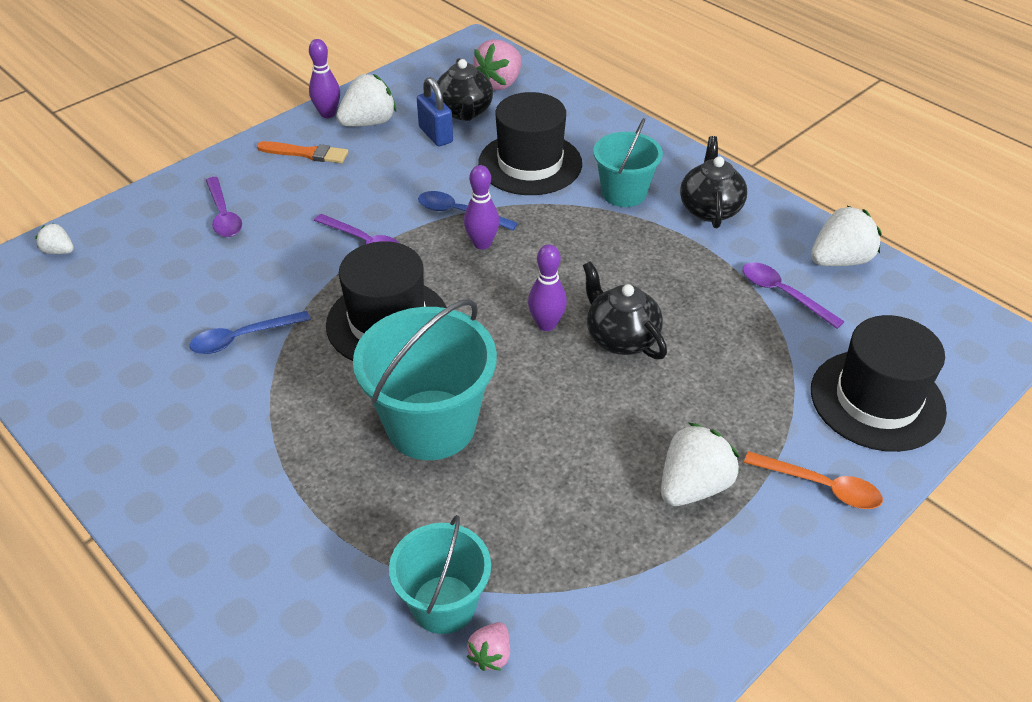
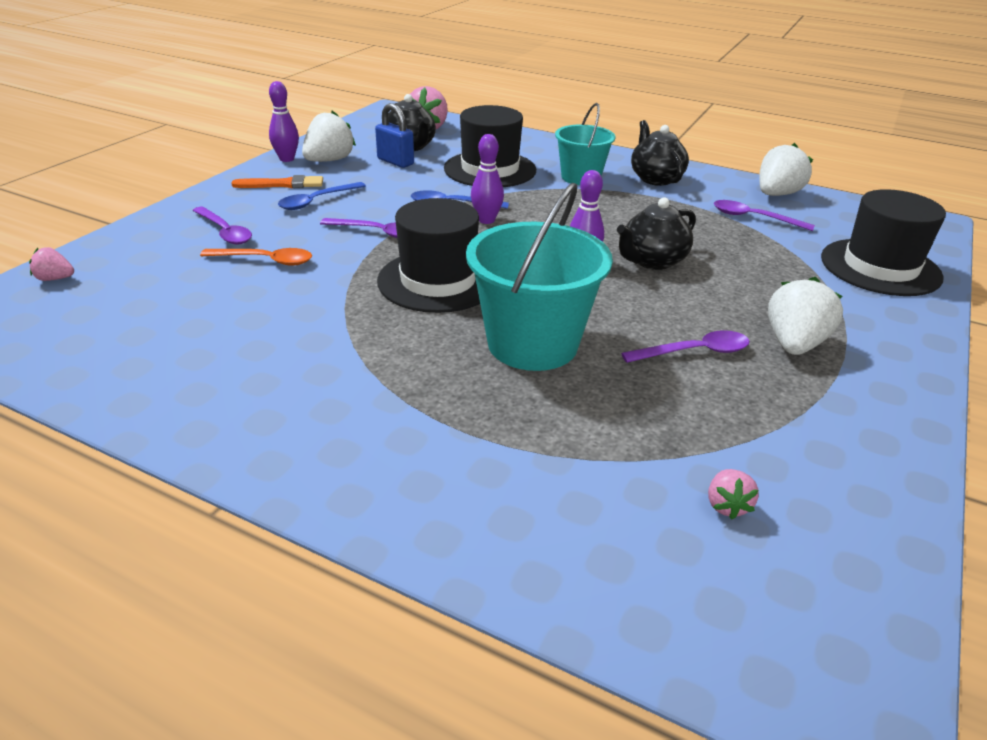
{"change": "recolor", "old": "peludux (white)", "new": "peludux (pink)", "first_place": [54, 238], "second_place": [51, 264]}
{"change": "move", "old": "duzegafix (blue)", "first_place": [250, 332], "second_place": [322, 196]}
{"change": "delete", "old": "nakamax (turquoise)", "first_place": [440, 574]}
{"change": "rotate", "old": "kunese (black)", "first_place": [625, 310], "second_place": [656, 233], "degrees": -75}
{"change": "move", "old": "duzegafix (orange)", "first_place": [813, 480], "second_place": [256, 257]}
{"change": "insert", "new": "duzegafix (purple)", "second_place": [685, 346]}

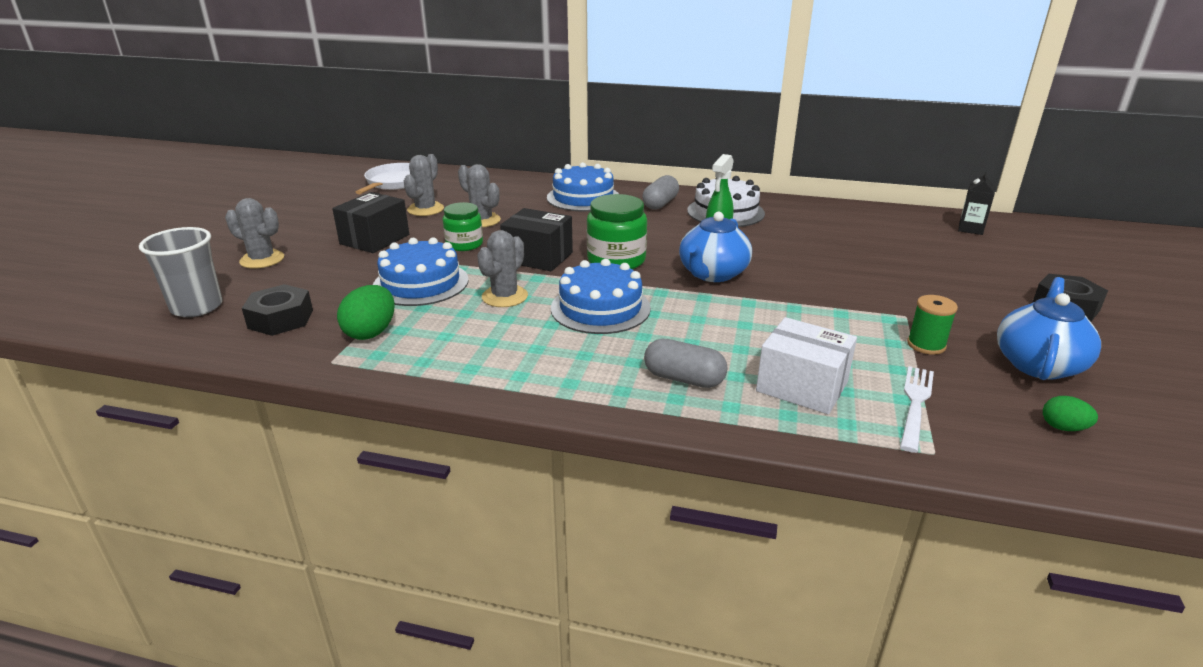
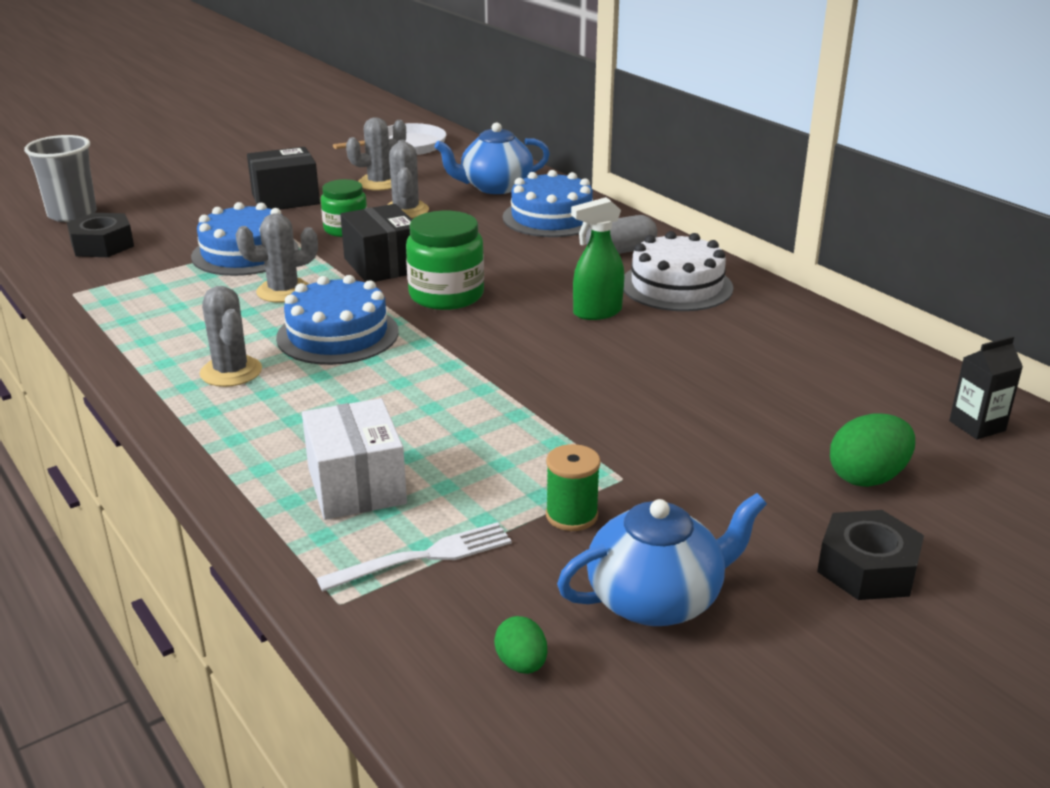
{"change": "move", "old": "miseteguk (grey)", "first_place": [254, 233], "second_place": [231, 336]}
{"change": "move", "old": "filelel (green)", "first_place": [365, 312], "second_place": [872, 450]}
{"change": "delete", "old": "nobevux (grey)", "first_place": [686, 363]}
{"change": "move", "old": "kunese (blue)", "first_place": [715, 247], "second_place": [492, 158]}

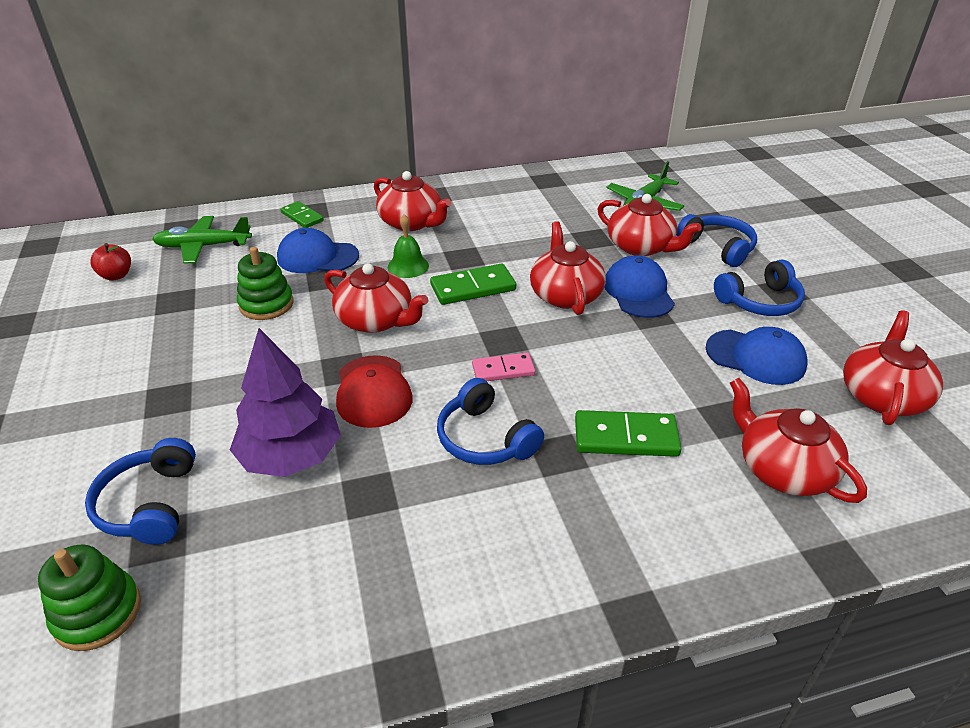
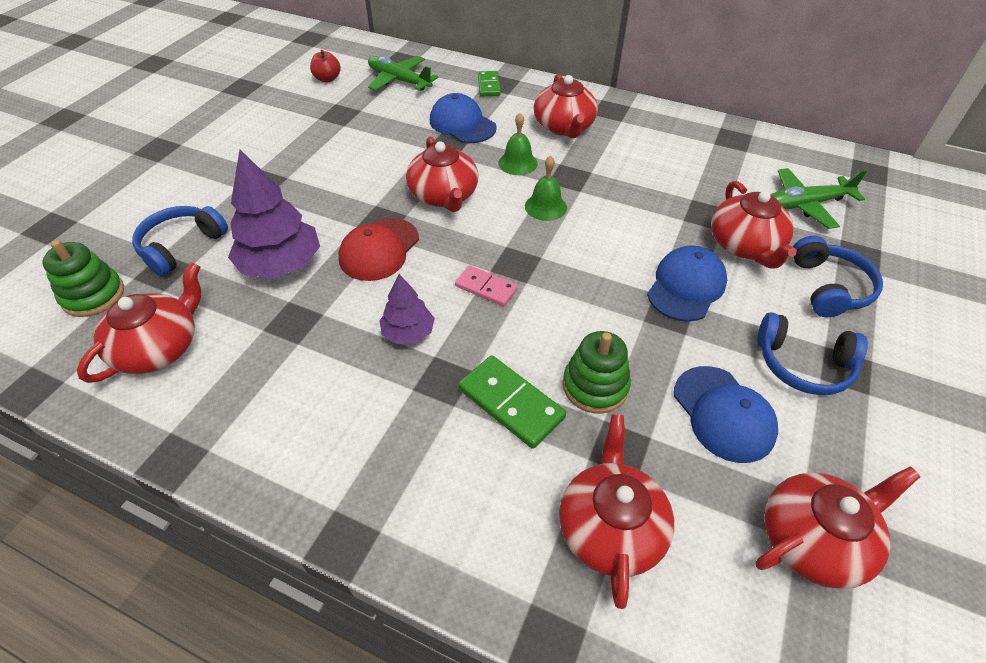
{"change": "move", "old": "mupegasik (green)", "first_place": [265, 283], "second_place": [597, 372]}
{"change": "replace", "old": "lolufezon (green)", "new": "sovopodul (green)", "first_place": [473, 284], "second_place": [546, 188]}
{"change": "replace", "old": "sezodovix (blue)", "new": "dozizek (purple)", "first_place": [490, 421], "second_place": [407, 309]}
{"change": "move", "old": "kunese (red)", "first_place": [568, 268], "second_place": [139, 322]}

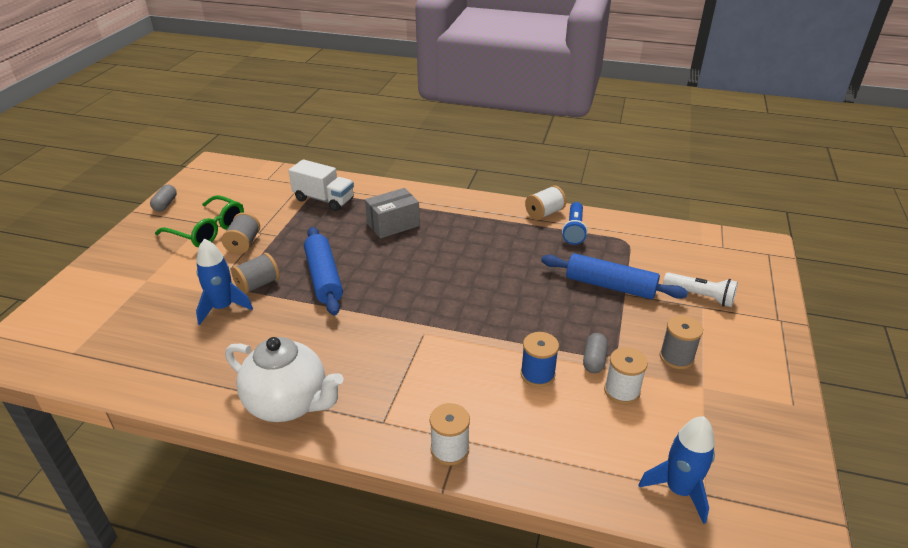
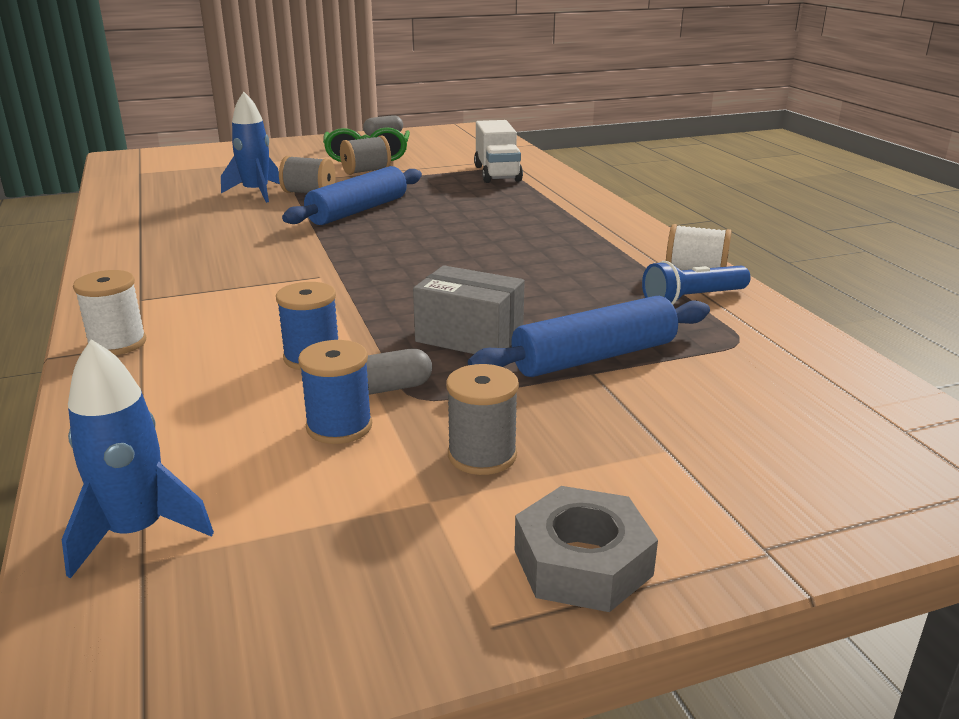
{"change": "delete", "old": "kunese (white)", "first_place": [284, 379]}
{"change": "move", "old": "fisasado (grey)", "first_place": [392, 213], "second_place": [469, 309]}
{"change": "rotate", "old": "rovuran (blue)", "first_place": [614, 276], "second_place": [589, 336], "degrees": 75}
{"change": "recolor", "old": "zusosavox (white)", "new": "zusosavox (blue)", "first_place": [626, 375], "second_place": [335, 392]}
{"change": "delete", "old": "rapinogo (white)", "first_place": [700, 289]}
{"change": "insert", "new": "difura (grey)", "second_place": [586, 549]}

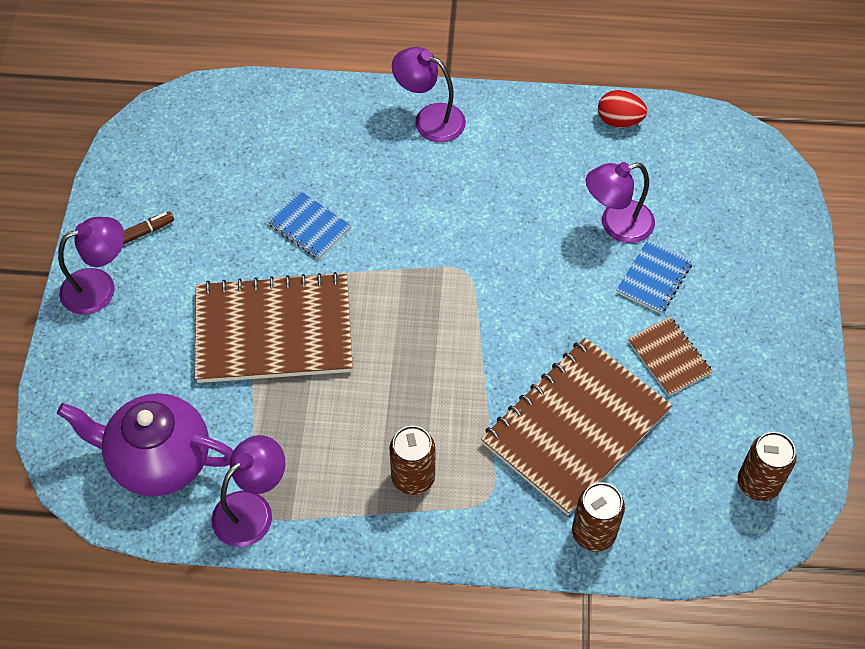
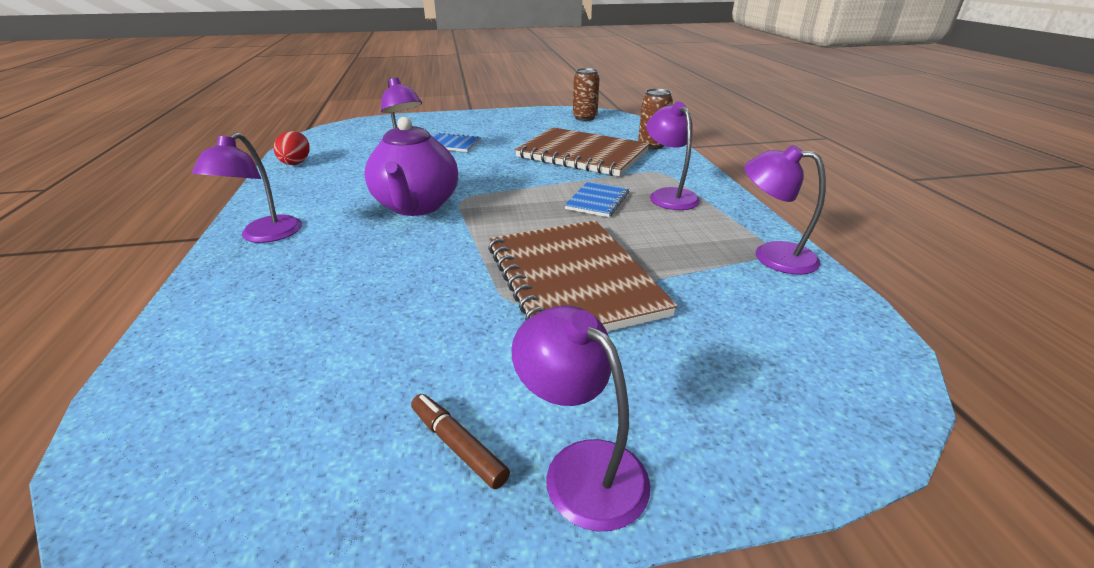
{"change": "move", "old": "kunese (purple)", "first_place": [145, 445], "second_place": [411, 166]}
{"change": "move", "old": "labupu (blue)", "first_place": [309, 225], "second_place": [597, 199]}
{"change": "replace", "old": "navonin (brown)", "new": "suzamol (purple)", "first_place": [412, 460], "second_place": [673, 156]}
{"change": "delete", "old": "labupu (brown)", "first_place": [670, 356]}

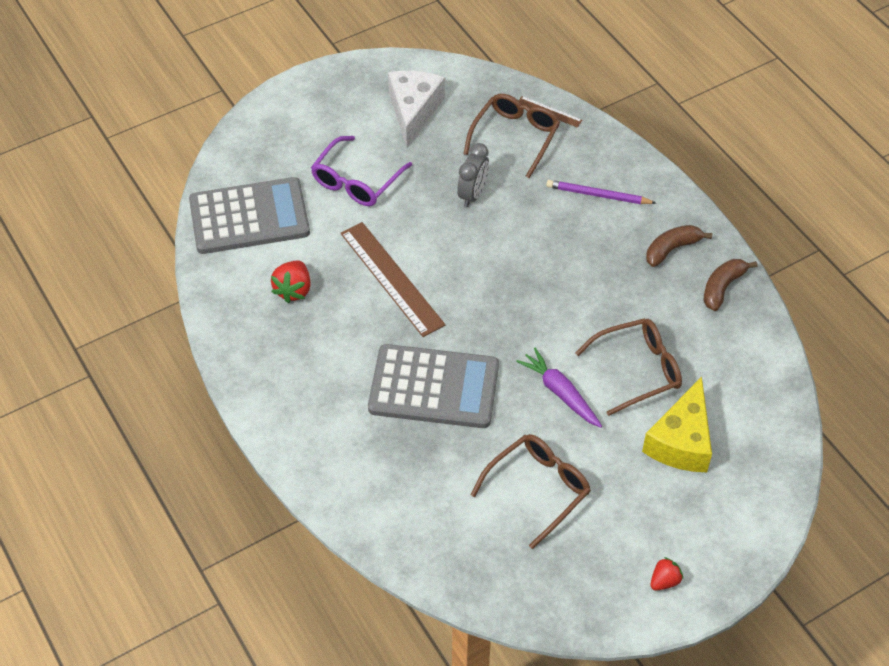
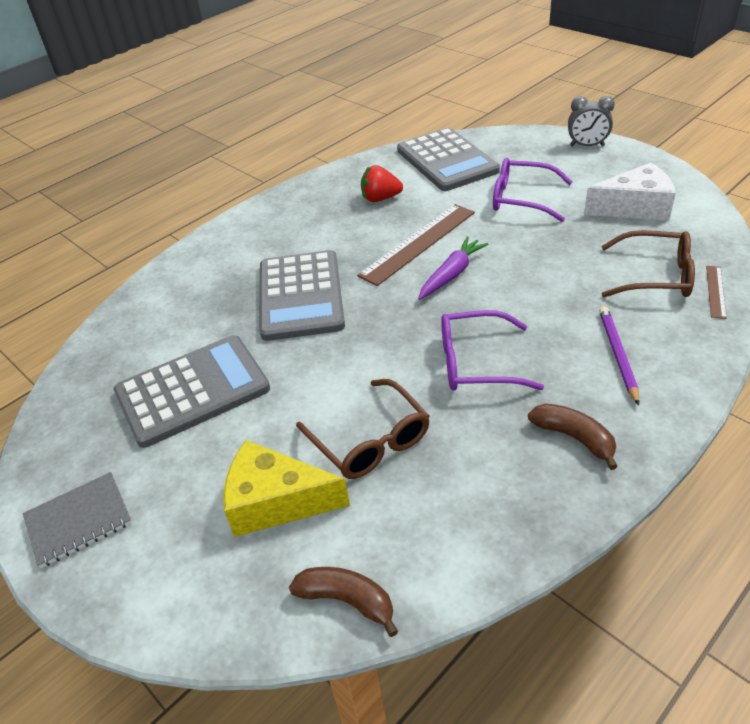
{"change": "move", "old": "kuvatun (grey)", "first_place": [473, 175], "second_place": [591, 121]}
{"change": "replace", "old": "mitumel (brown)", "new": "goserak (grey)", "first_place": [531, 491], "second_place": [191, 391]}
{"change": "move", "old": "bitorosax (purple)", "first_place": [559, 388], "second_place": [453, 268]}
{"change": "replace", "old": "peludux (red)", "new": "labupu (grey)", "first_place": [666, 574], "second_place": [77, 520]}
{"change": "move", "old": "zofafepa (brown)", "first_place": [730, 285], "second_place": [343, 602]}
{"change": "insert", "new": "mitumel (purple)", "second_place": [492, 350]}

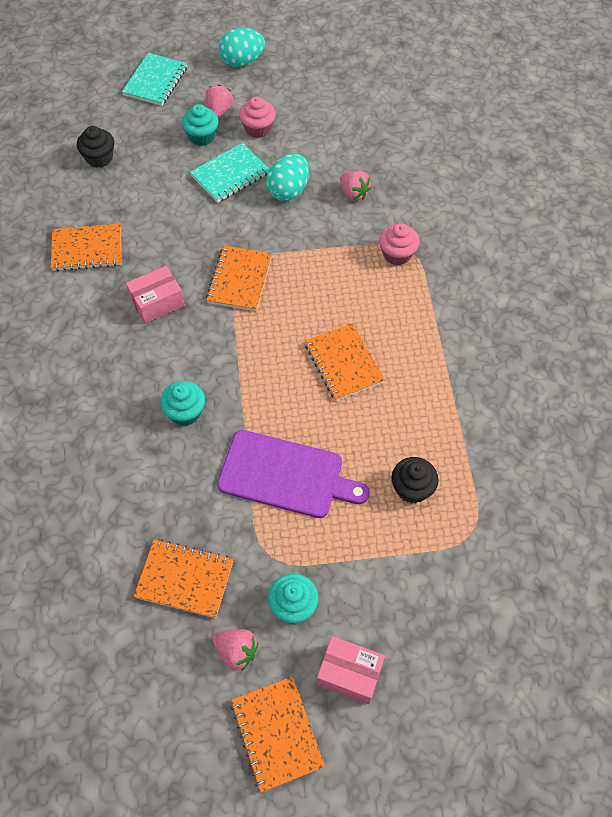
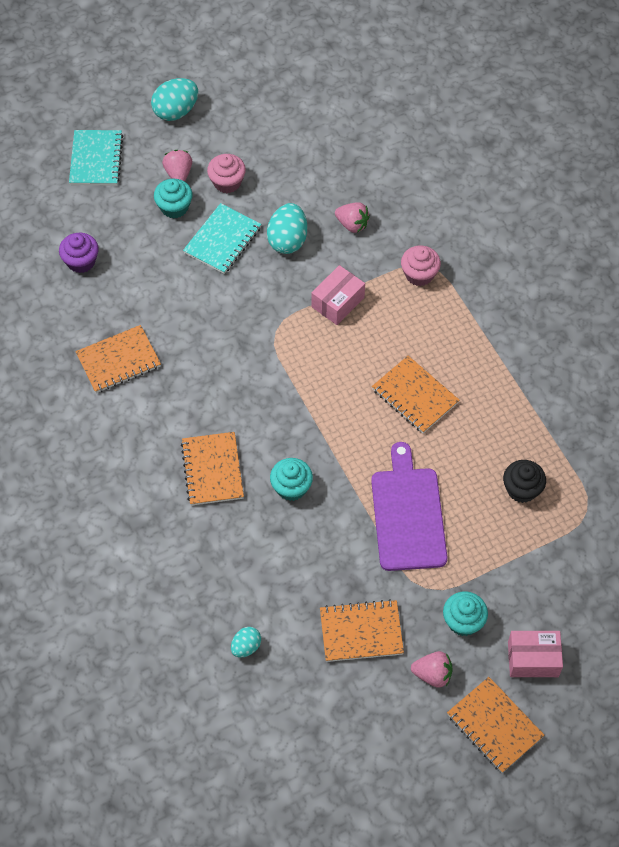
{"change": "recolor", "old": "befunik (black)", "new": "befunik (purple)", "first_place": [95, 147], "second_place": [79, 253]}
{"change": "move", "old": "fisasado (pink)", "first_place": [155, 295], "second_place": [338, 295]}
{"change": "move", "old": "labupu (orange)", "first_place": [239, 278], "second_place": [212, 469]}
{"change": "rotate", "old": "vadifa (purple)", "first_place": [293, 474], "second_place": [409, 506], "degrees": -90}
{"change": "insert", "new": "filelel (turquoise)", "second_place": [246, 642]}

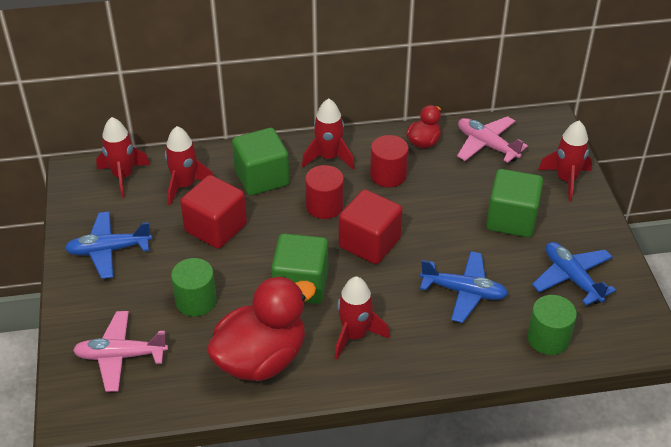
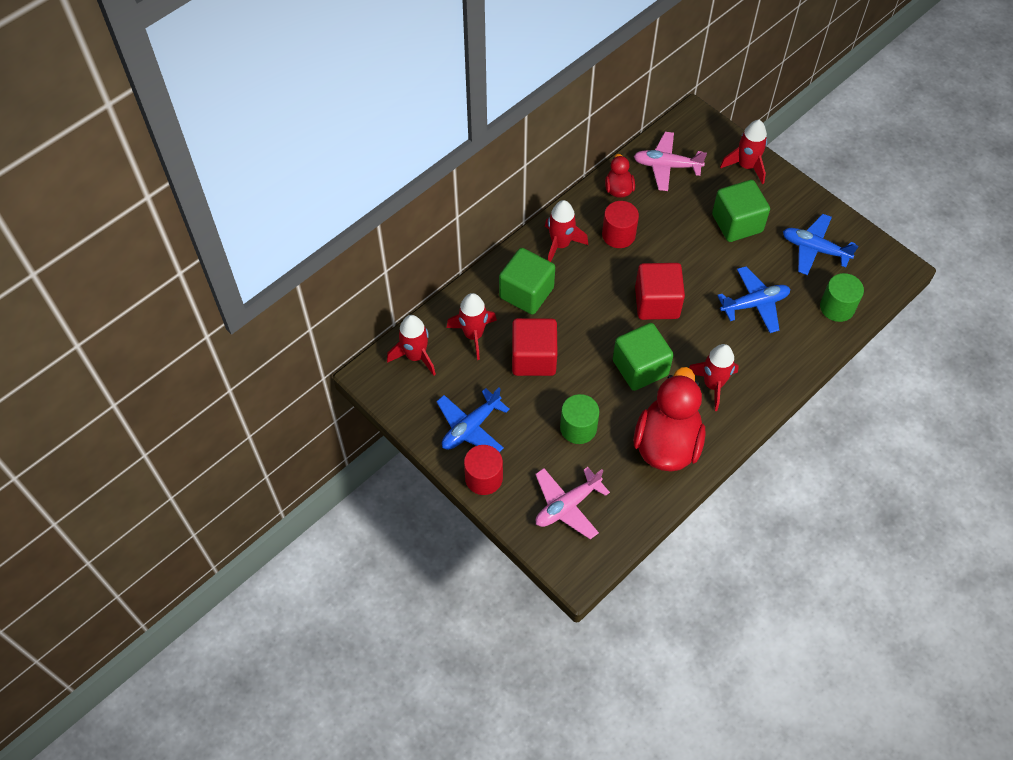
{"change": "move", "old": "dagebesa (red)", "first_place": [324, 192], "second_place": [483, 470]}

